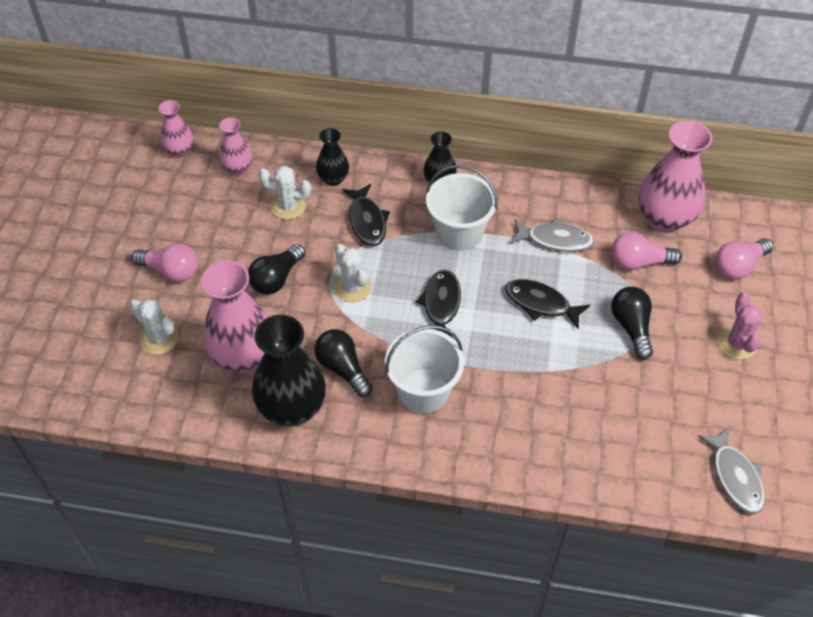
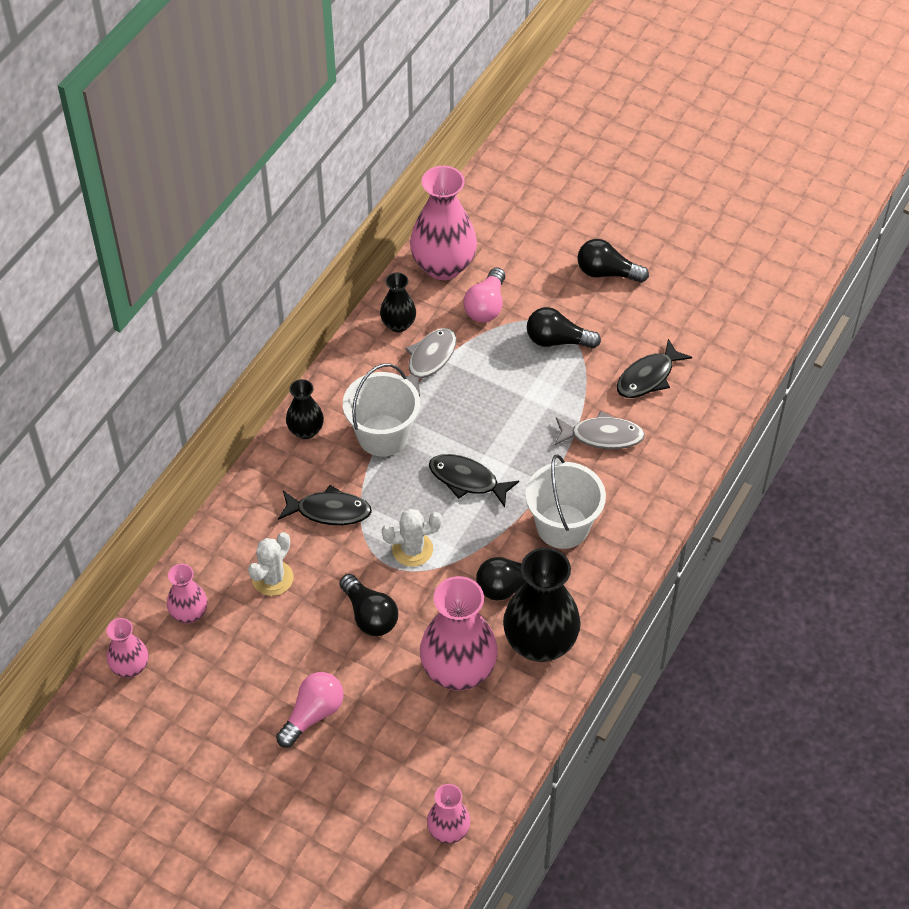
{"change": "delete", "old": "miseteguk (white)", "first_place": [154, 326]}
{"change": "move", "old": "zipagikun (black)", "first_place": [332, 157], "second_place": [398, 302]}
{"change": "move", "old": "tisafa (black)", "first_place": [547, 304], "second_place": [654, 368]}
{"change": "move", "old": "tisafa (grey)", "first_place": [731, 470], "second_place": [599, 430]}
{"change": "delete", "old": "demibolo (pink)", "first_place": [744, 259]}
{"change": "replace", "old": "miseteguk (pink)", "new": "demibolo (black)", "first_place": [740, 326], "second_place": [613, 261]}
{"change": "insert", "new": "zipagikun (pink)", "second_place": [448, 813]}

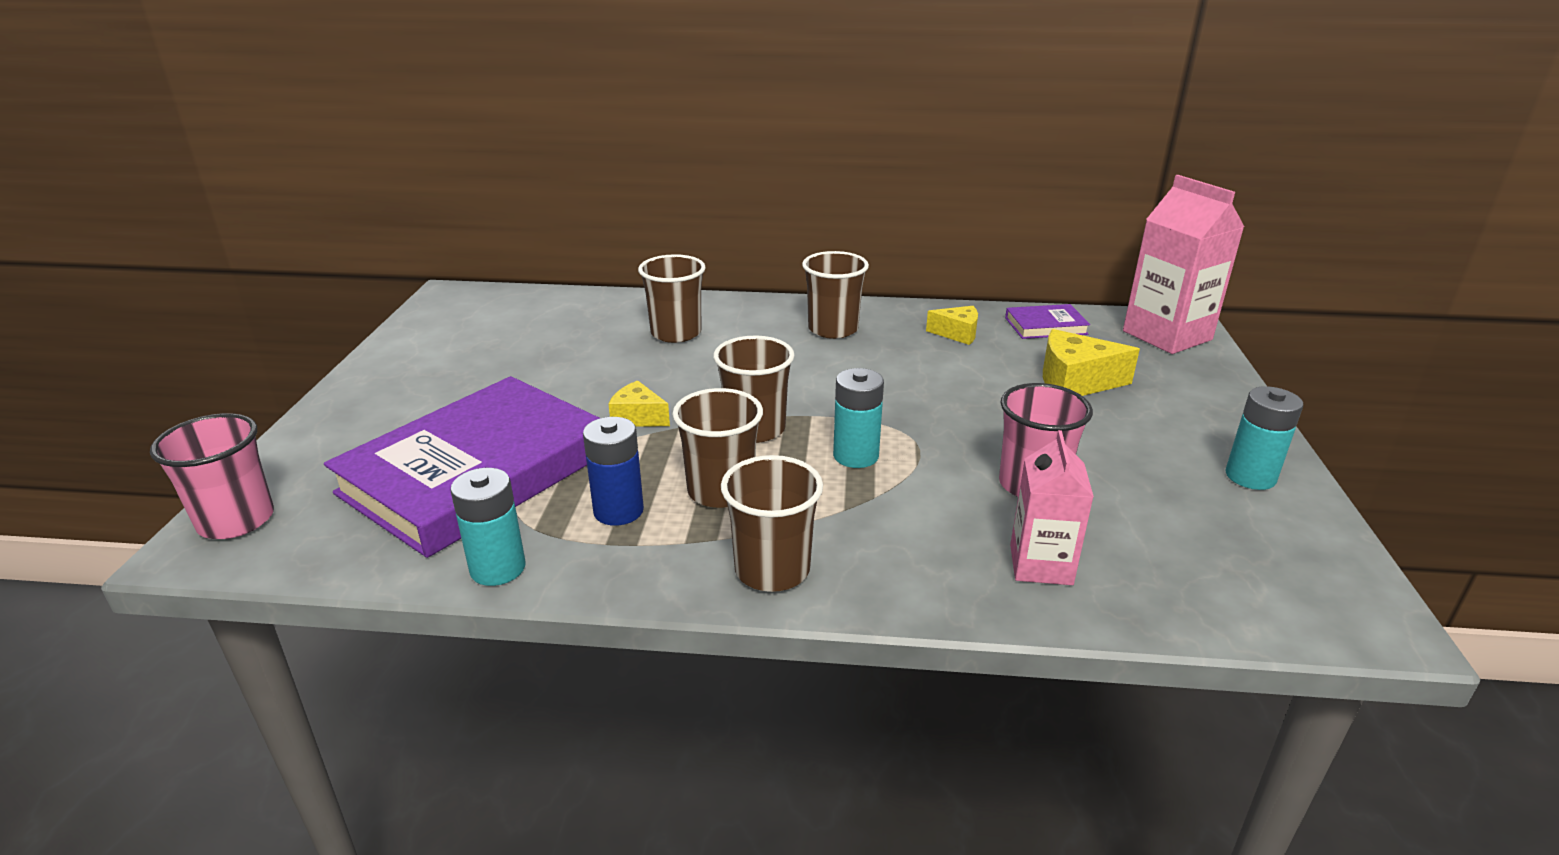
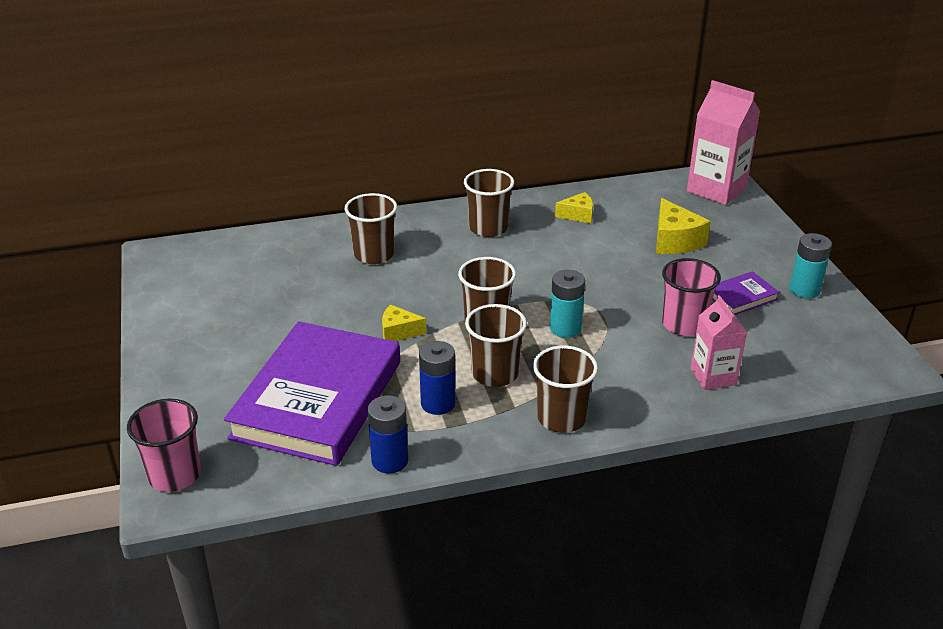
{"change": "recolor", "old": "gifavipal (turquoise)", "new": "gifavipal (blue)", "first_place": [487, 527], "second_place": [388, 434]}
{"change": "move", "old": "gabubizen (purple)", "first_place": [1047, 321], "second_place": [746, 293]}
{"change": "rotate", "old": "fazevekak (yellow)", "first_place": [1091, 362], "second_place": [683, 226], "degrees": -90}

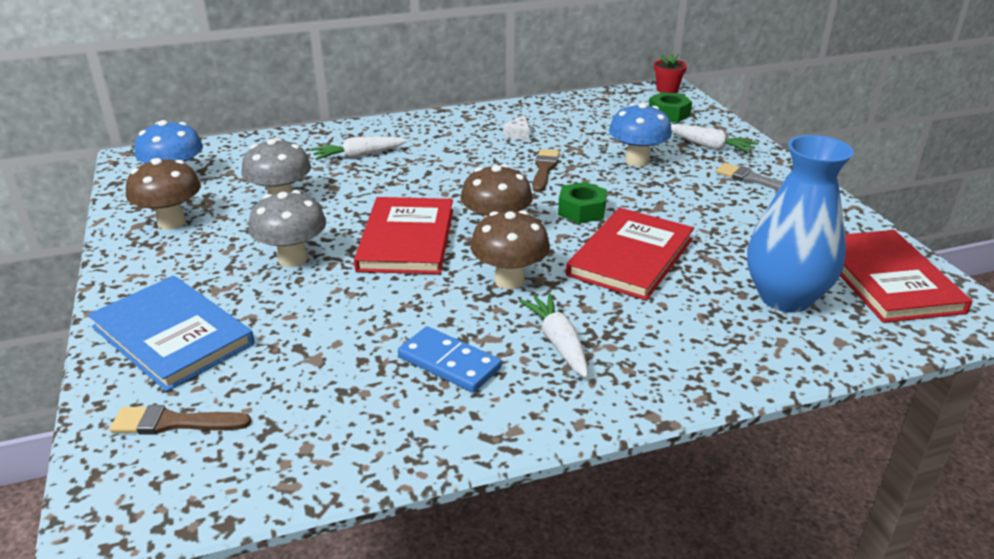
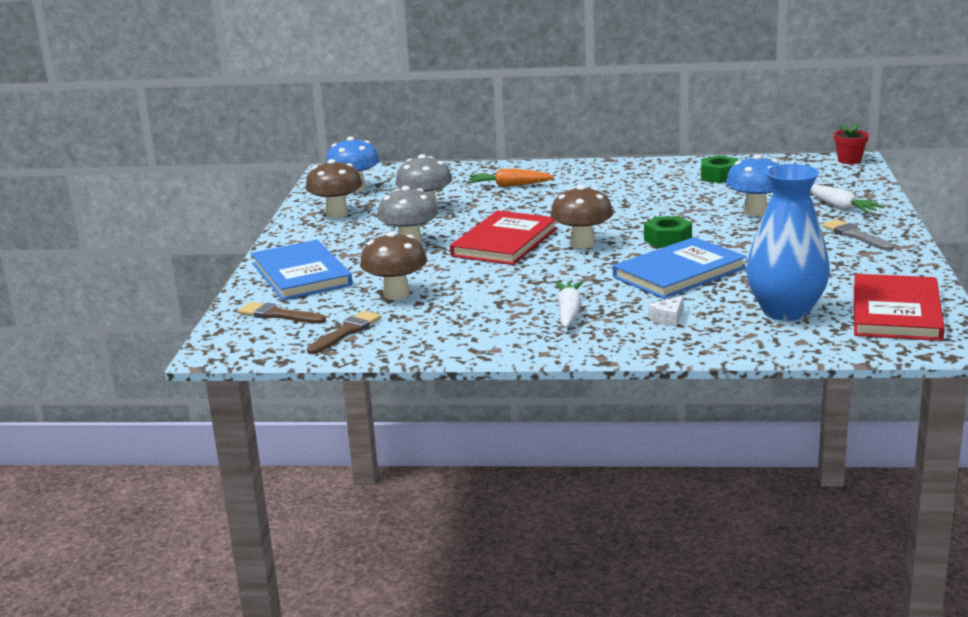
{"change": "recolor", "old": "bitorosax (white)", "new": "bitorosax (orange)", "first_place": [359, 148], "second_place": [511, 178]}
{"change": "delete", "old": "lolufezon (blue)", "first_place": [450, 359]}
{"change": "move", "old": "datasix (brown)", "first_place": [510, 249], "second_place": [393, 265]}
{"change": "move", "old": "fazevekak (white)", "first_place": [516, 127], "second_place": [666, 311]}
{"change": "move", "old": "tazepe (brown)", "first_place": [546, 170], "second_place": [344, 332]}
{"change": "recolor", "old": "gabubizen (red)", "new": "gabubizen (blue)", "first_place": [630, 254], "second_place": [680, 268]}
{"change": "move", "old": "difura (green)", "first_place": [670, 107], "second_place": [719, 169]}

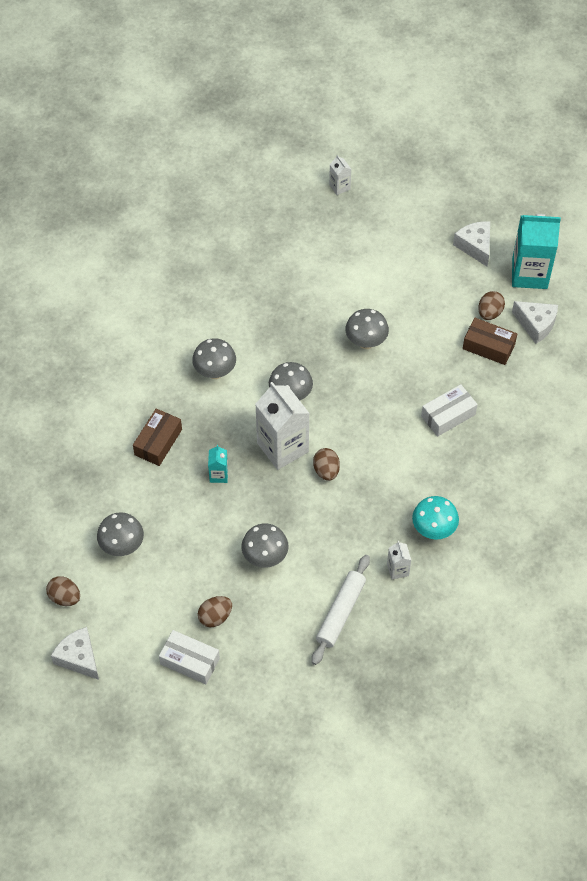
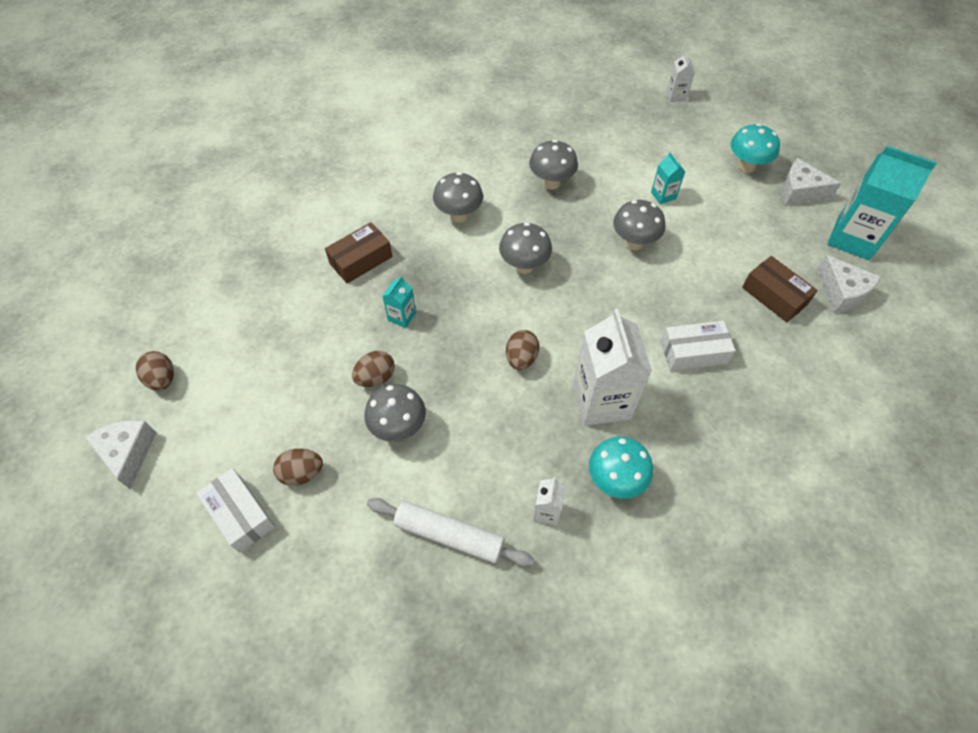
{"change": "move", "old": "datasix (grey)", "first_place": [120, 534], "second_place": [553, 165]}
{"change": "move", "old": "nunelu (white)", "first_place": [282, 426], "second_place": [612, 367]}
{"change": "rotate", "old": "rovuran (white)", "first_place": [341, 610], "second_place": [450, 532], "degrees": 60}
{"change": "rotate", "old": "fazevekak (white)", "first_place": [471, 243], "second_place": [811, 182], "degrees": -75}
{"change": "move", "old": "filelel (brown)", "first_place": [491, 305], "second_place": [373, 369]}
{"change": "insert", "new": "nunelu (turquoise)", "second_place": [668, 178]}
{"change": "insert", "new": "datasix (turquoise)", "second_place": [755, 148]}

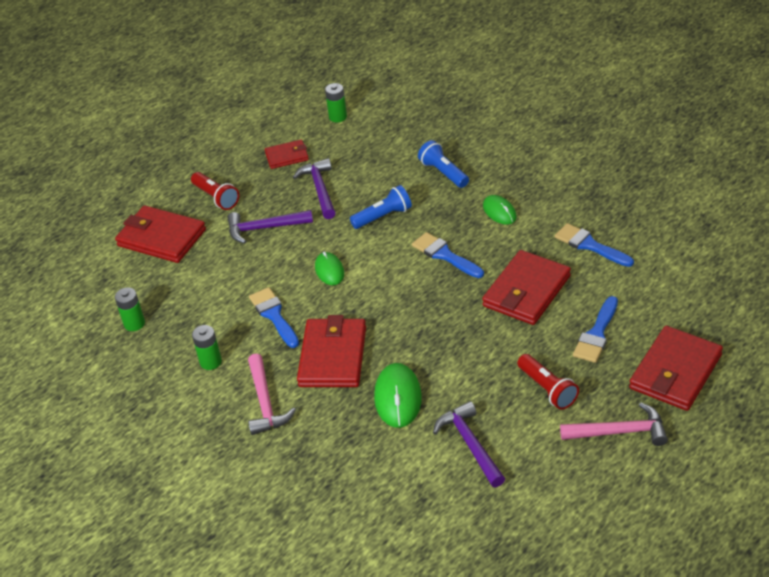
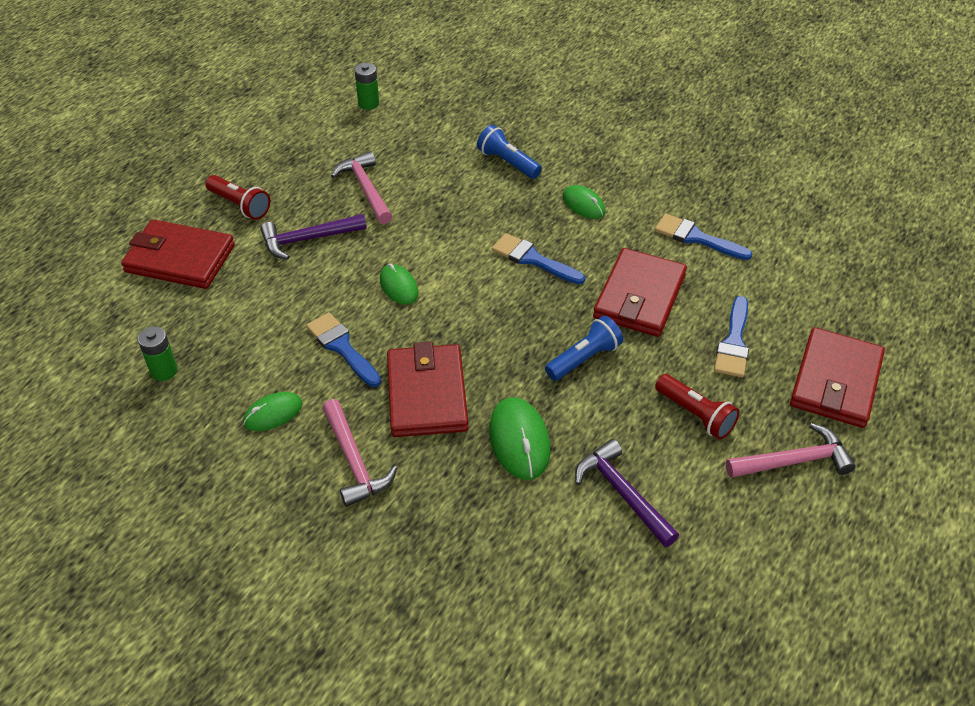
{"change": "replace", "old": "gifavipal (green)", "new": "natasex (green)", "first_place": [207, 347], "second_place": [272, 411]}
{"change": "delete", "old": "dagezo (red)", "first_place": [287, 154]}
{"change": "recolor", "old": "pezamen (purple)", "new": "pezamen (pink)", "first_place": [314, 188], "second_place": [361, 187]}
{"change": "move", "old": "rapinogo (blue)", "first_place": [381, 207], "second_place": [584, 348]}

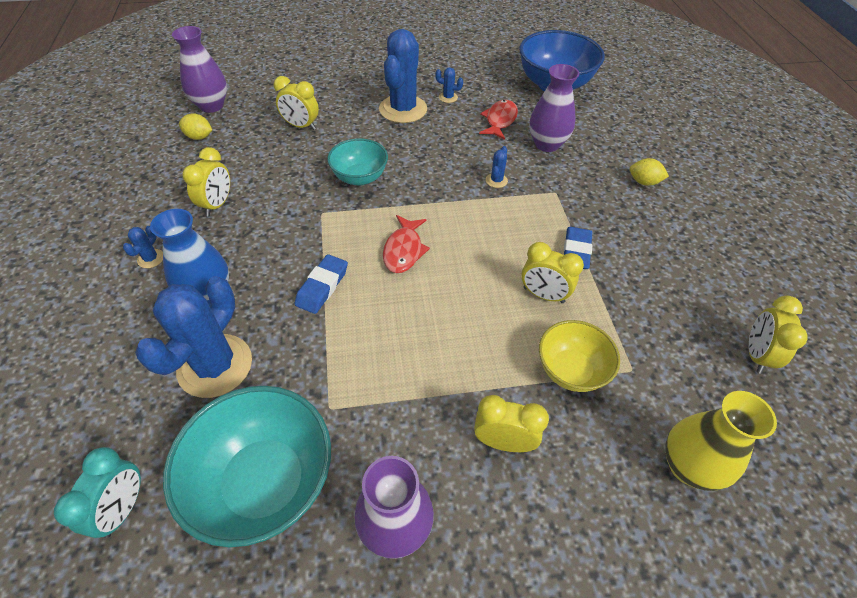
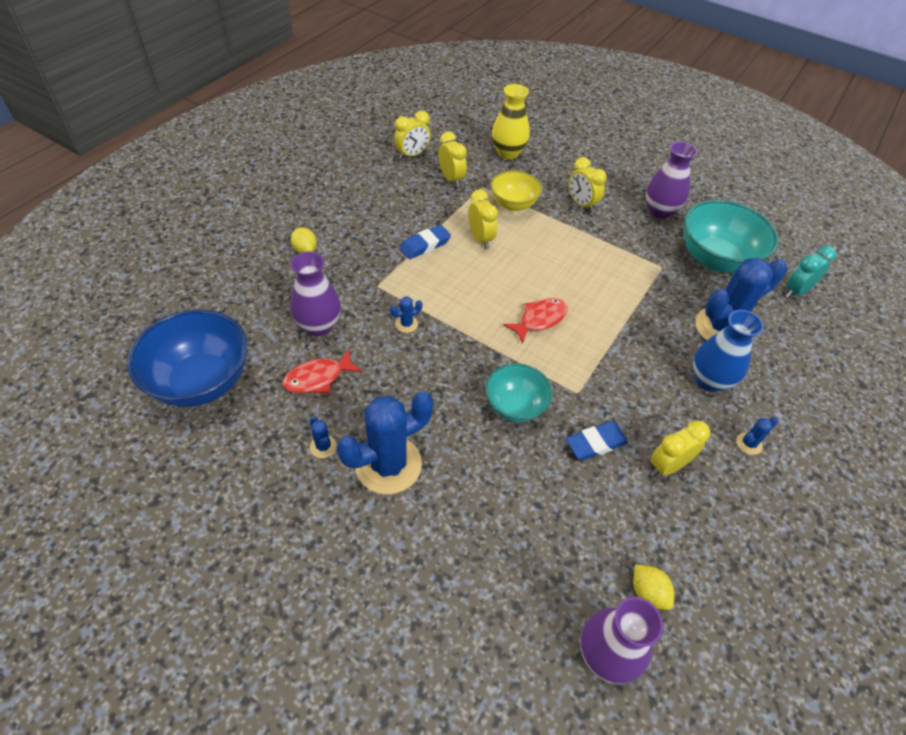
{"change": "move", "old": "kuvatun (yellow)", "first_place": [296, 103], "second_place": [453, 159]}
{"change": "move", "old": "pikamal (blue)", "first_place": [321, 284], "second_place": [597, 440]}

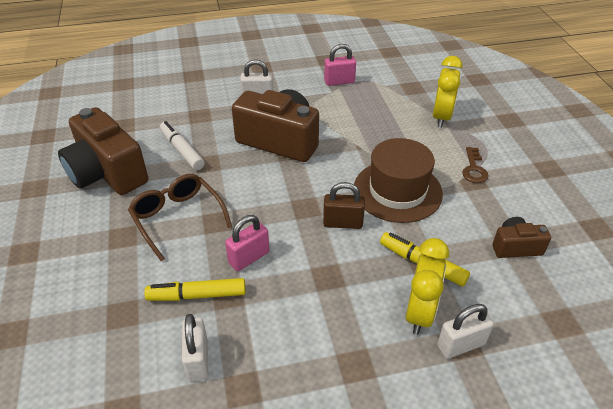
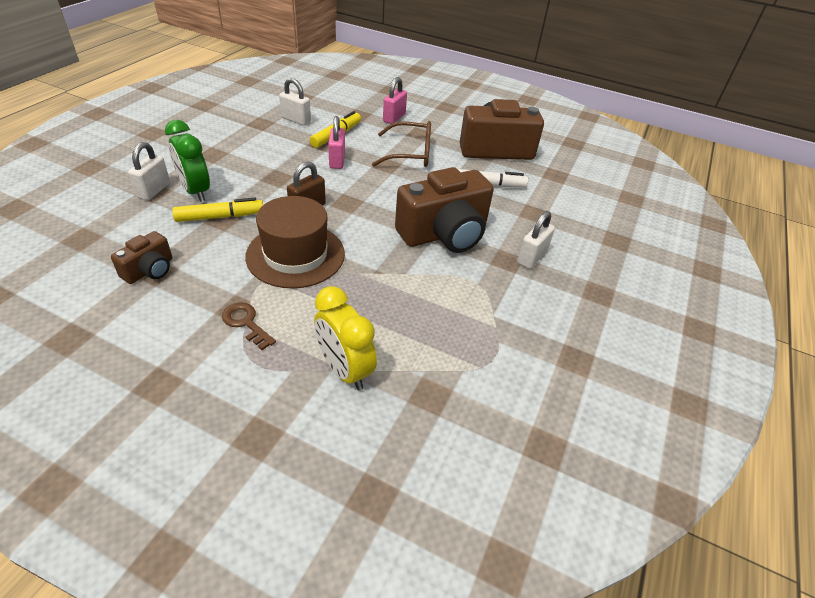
{"change": "move", "old": "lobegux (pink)", "first_place": [340, 65], "second_place": [395, 100]}
{"change": "recolor", "old": "kuvatun (yellow)", "new": "kuvatun (green)", "first_place": [427, 286], "second_place": [187, 161]}

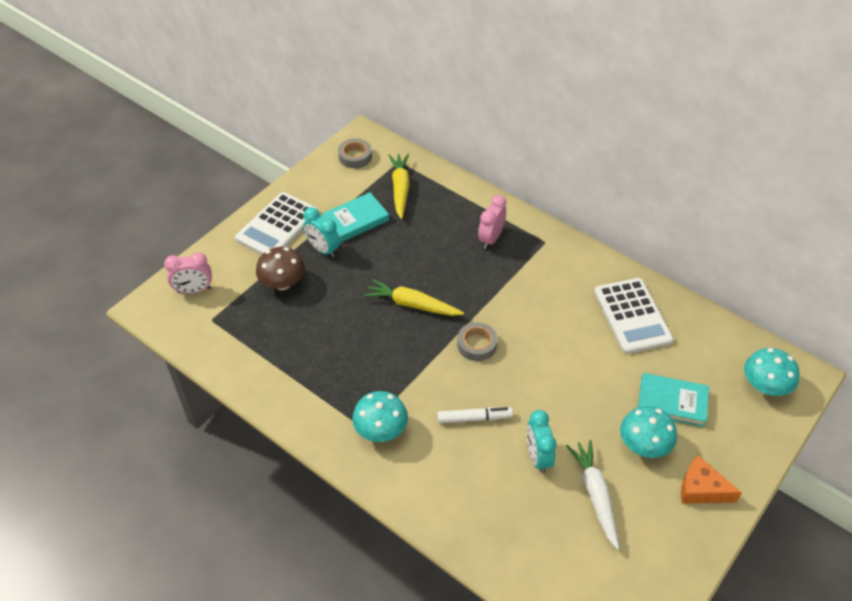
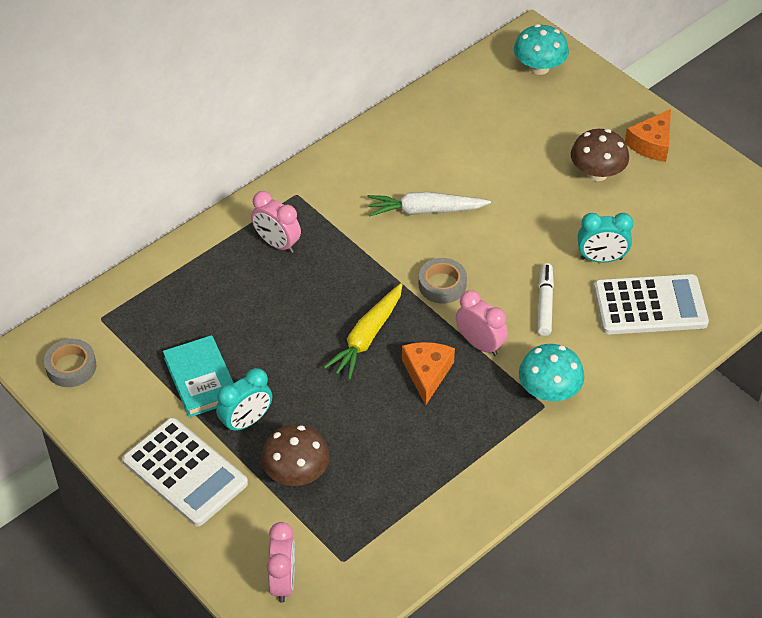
{"change": "delete", "old": "bitorosax (yellow)", "first_place": [399, 186]}
{"change": "move", "old": "bitorosax (white)", "first_place": [592, 495], "second_place": [429, 204]}
{"change": "move", "old": "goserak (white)", "first_place": [633, 316], "second_place": [651, 304]}
{"change": "recolor", "old": "datasix (turquoise)", "new": "datasix (brown)", "first_place": [648, 432], "second_place": [600, 155]}
{"change": "delete", "old": "gabubizen (turquoise)", "first_place": [673, 400]}
{"change": "insert", "new": "fazevekak (orange)", "second_place": [428, 374]}
{"change": "insert", "new": "kuvatun (pink)", "second_place": [482, 323]}

